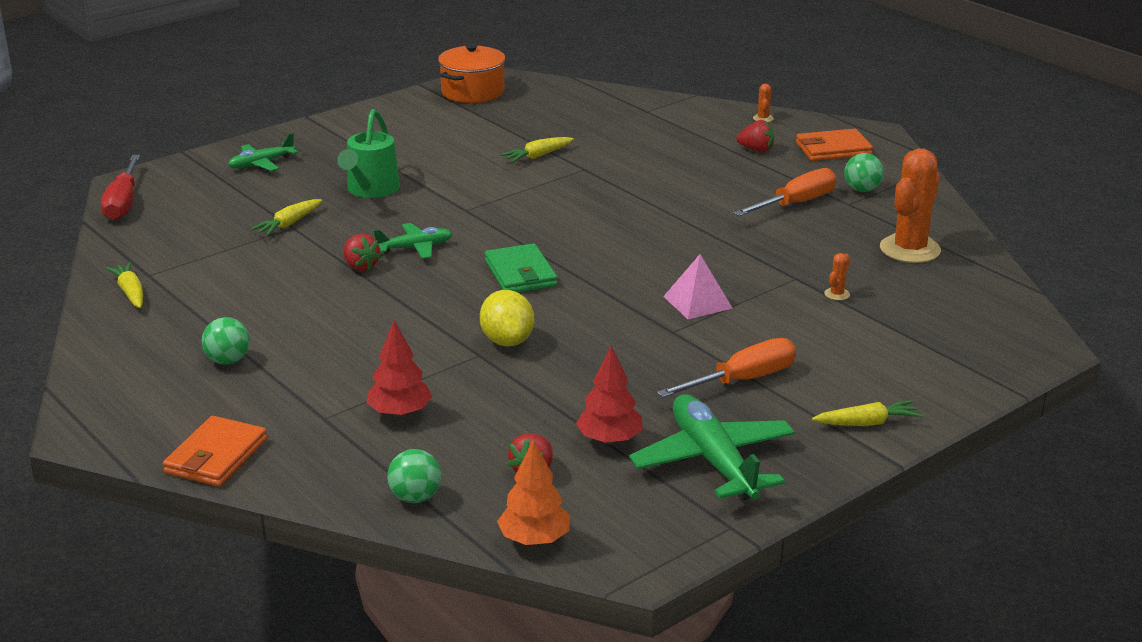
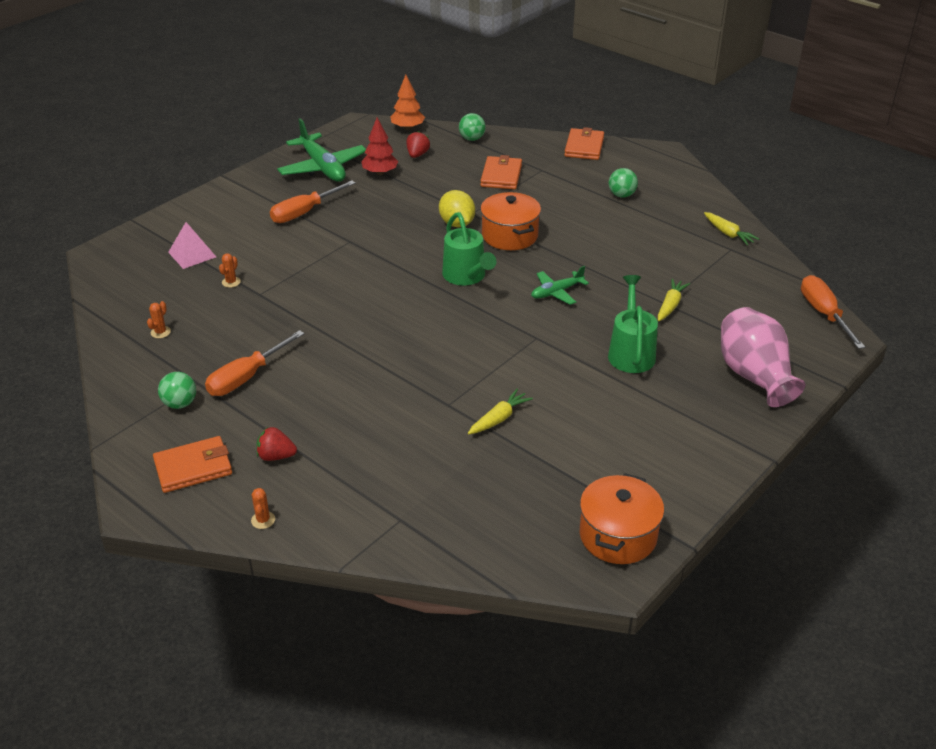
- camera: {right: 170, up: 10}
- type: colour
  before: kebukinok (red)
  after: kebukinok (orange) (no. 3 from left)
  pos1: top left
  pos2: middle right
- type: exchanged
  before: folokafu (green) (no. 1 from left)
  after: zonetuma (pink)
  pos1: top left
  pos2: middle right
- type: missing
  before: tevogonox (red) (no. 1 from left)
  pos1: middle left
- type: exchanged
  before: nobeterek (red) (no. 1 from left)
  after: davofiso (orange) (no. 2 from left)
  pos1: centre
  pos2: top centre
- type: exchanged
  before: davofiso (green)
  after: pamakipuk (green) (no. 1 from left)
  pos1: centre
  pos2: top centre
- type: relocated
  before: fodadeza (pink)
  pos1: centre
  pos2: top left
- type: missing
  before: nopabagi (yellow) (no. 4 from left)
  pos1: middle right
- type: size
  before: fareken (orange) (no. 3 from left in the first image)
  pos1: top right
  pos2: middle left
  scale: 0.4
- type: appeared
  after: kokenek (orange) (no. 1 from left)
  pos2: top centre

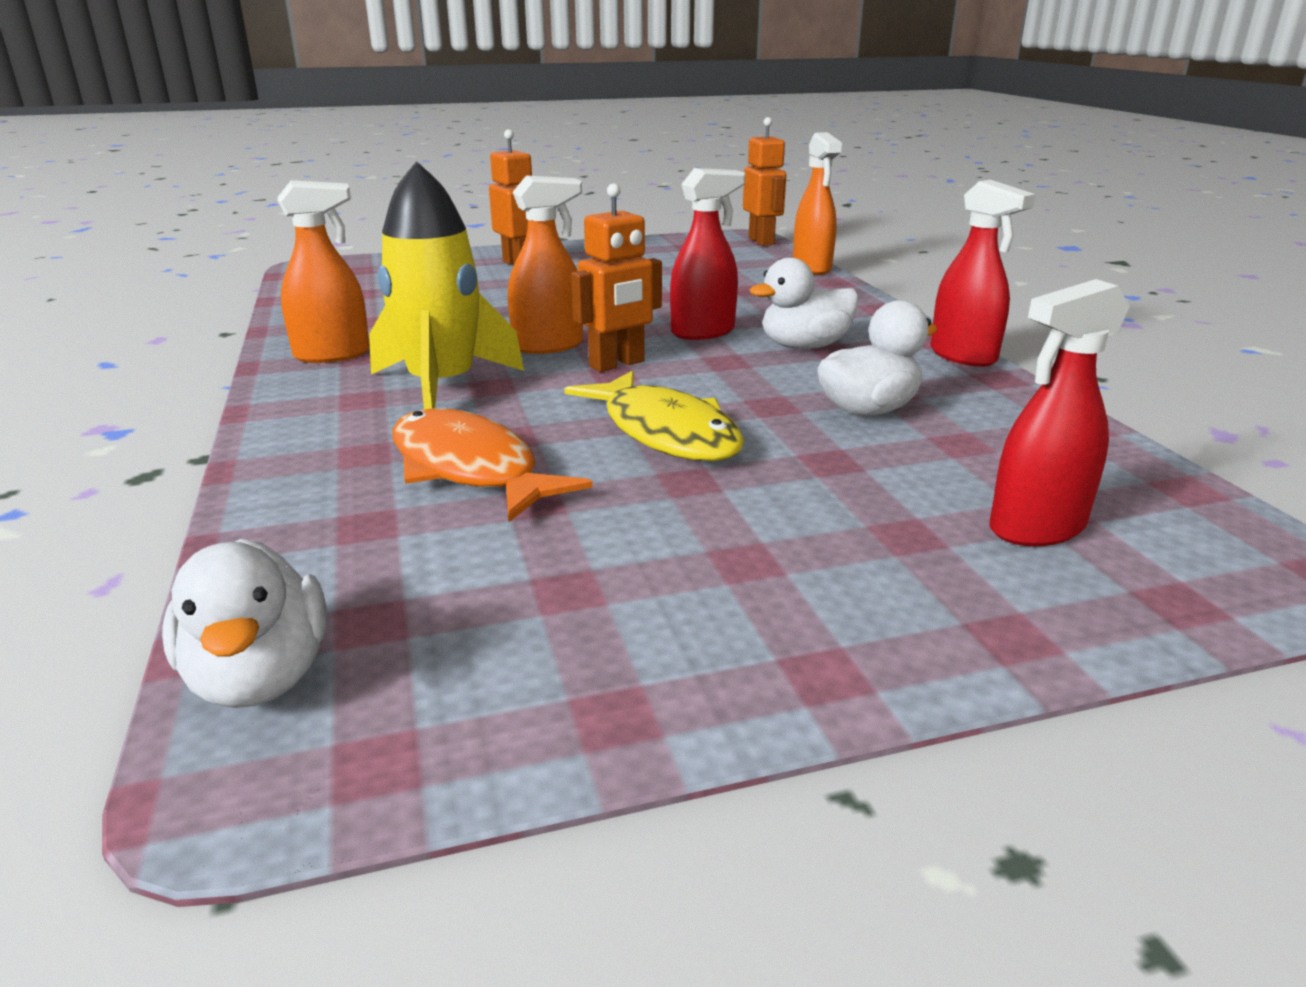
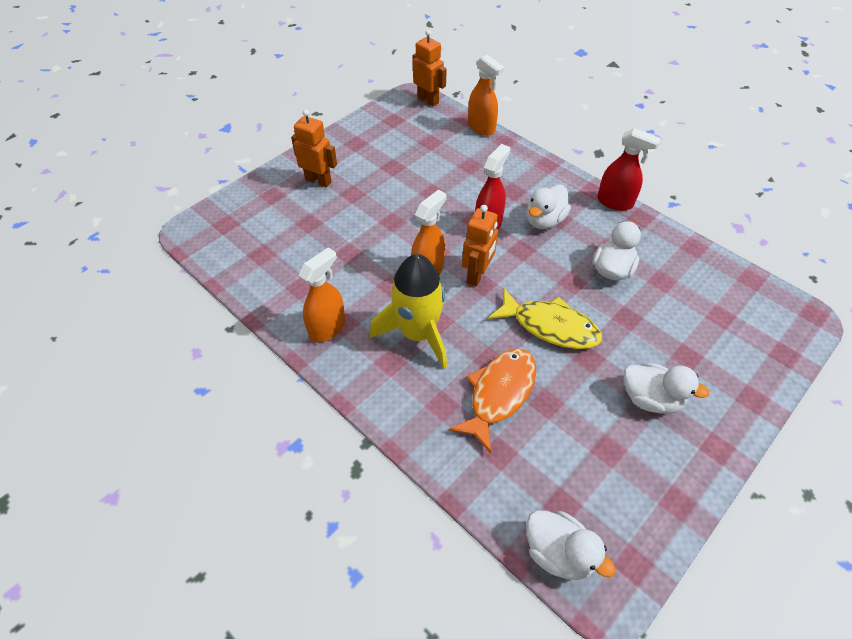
- camera: {right: -30, up: 25}
- type: spun
  before: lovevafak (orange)
  pos1: centre
  pos2: centre
  turn: 105
- type: missing
  before: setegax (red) (no. 3 from left)
  pos1: middle right
- type: appeared
  after: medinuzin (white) (no. 4 from left)
  pos2: middle right

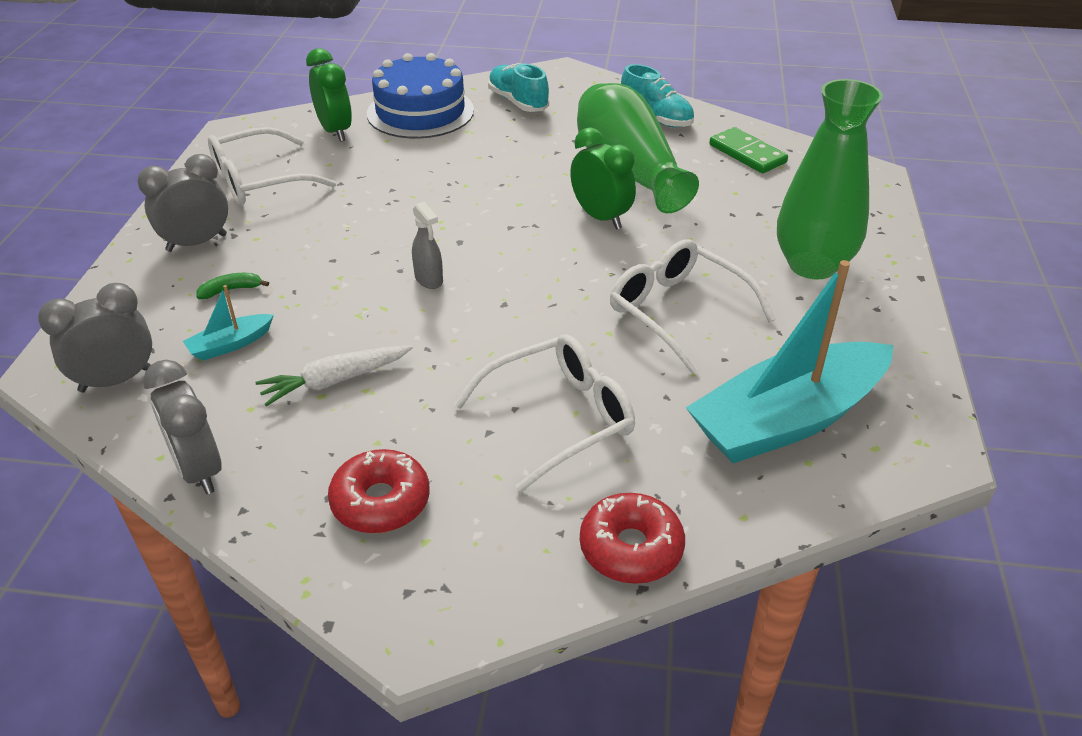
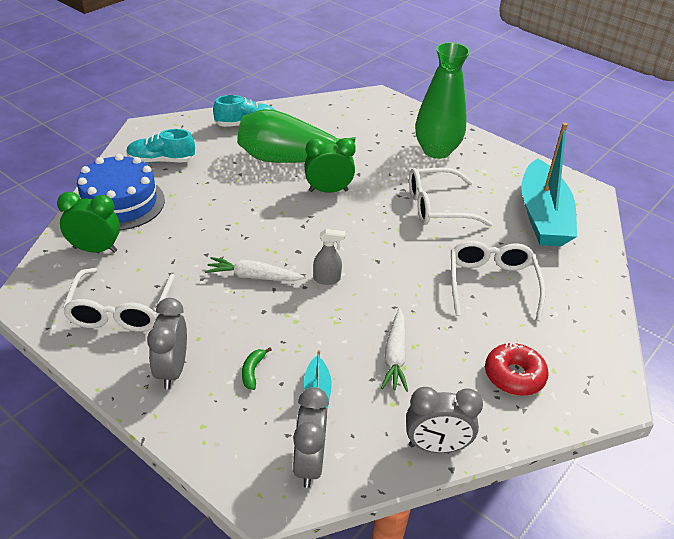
- camera: {right: -60, up: 0}
- type: missing
  before: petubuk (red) (no. 2 from left)
  pos1: bottom centre
- type: missing
  before: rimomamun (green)
  pos1: top right
- type: appeared
  after: nopabagi (white) (no. 1 from left)
  pos2: centre

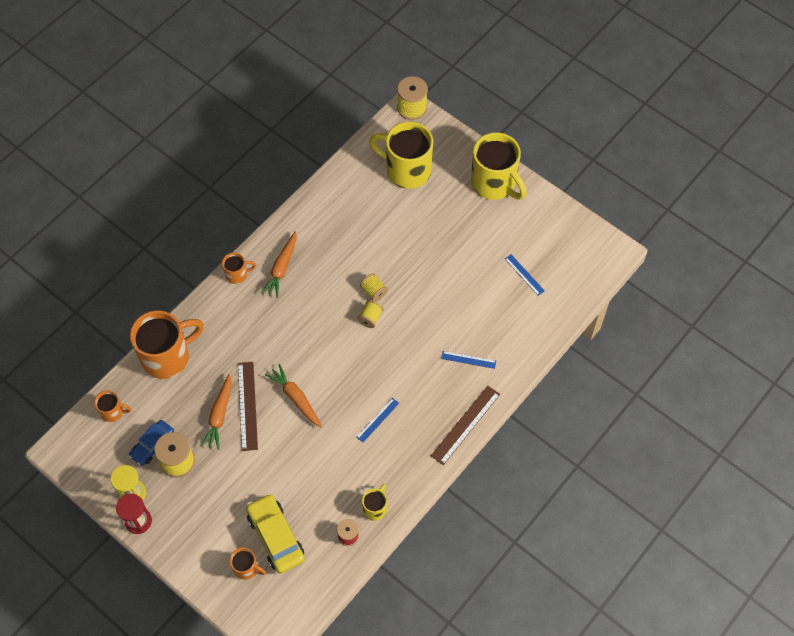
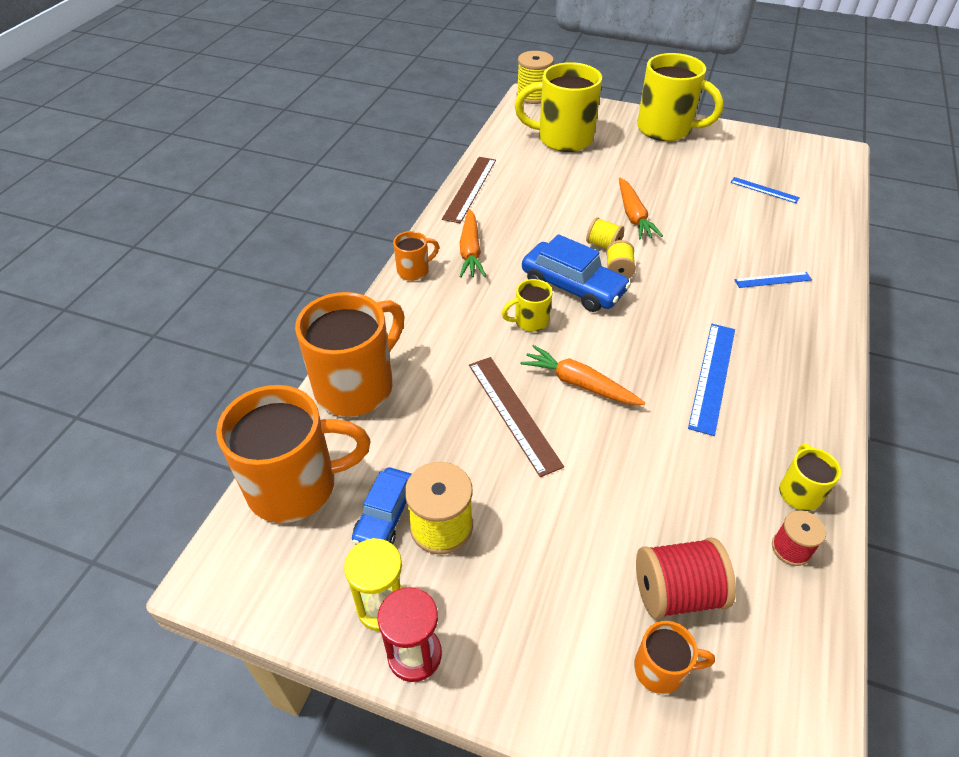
- camera: {right: -20, up: -15}
- type: size
  before: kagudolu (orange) (no. 1 from left)
  pos1: middle left
  pos2: middle left
  scale: 2.12
- type: relocated
  before: nopabagi (orange) (no. 1 from left in the first image)
  after: nopabagi (orange) (no. 3 from left)
  pos1: middle left
  pos2: top right
- type: exchanged
  before: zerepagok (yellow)
  after: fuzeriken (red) (no. 1 from left)
  pos1: bottom centre
  pos2: bottom right
- type: size
  before: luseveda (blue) (no. 1 from left)
  pos1: centre
  pos2: middle right
  scale: 1.72
- type: relocated
  before: luseveda (brown) (no. 2 from left in the first image)
  after: luseveda (brown) (no. 1 from left)
  pos1: bottom centre
  pos2: top centre
- type: appeared
  after: kagudolu (yellow) (no. 1 from left)
  pos2: centre
- type: appeared
  after: zerepagok (blue) (no. 2 from left)
  pos2: centre

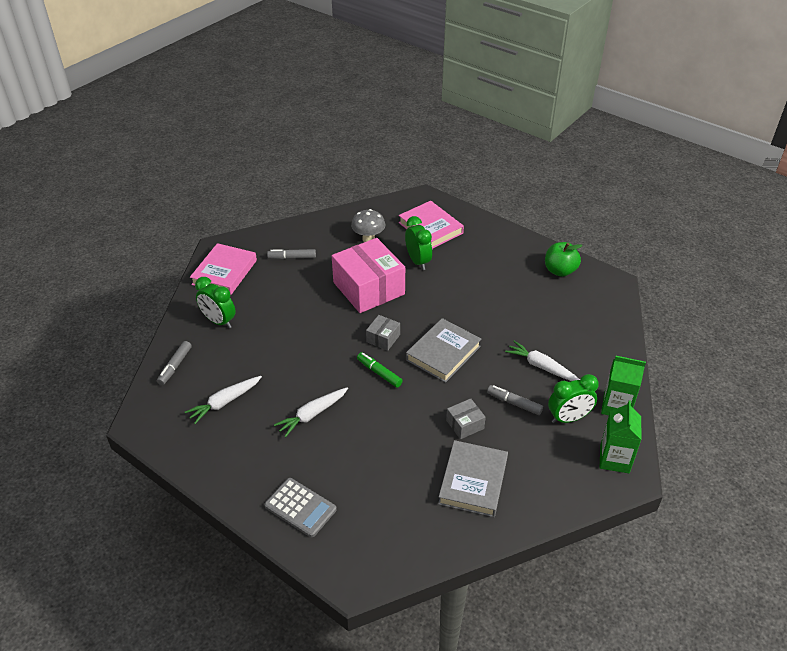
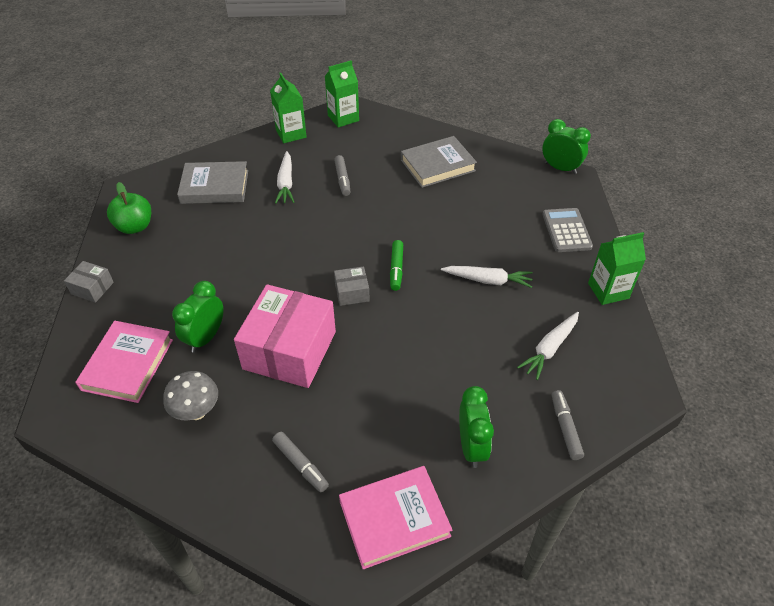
- camera: {right: -130, up: 5}
- type: spun
  before: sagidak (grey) (no. 1 from left in the first image)
  pos1: middle left
  pos2: bottom right
  turn: -75
- type: spun
  before: nopabagi (white) (no. 1 from left in the first image)
  pos1: middle left
  pos2: middle right
  turn: 120
- type: relocated
  before: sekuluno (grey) (no. 1 from left)
  pos1: centre
  pos2: top left
- type: relocated
  before: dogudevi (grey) (no. 2 from left in the first image)
  after: dogudevi (grey) (no. 1 from left)
  pos1: centre
  pos2: middle left
- type: relocated
  before: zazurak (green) (no. 3 from left)
  pos1: middle right
  pos2: top right
- type: appeared
  after: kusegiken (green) (no. 3 from left)
  pos2: middle right

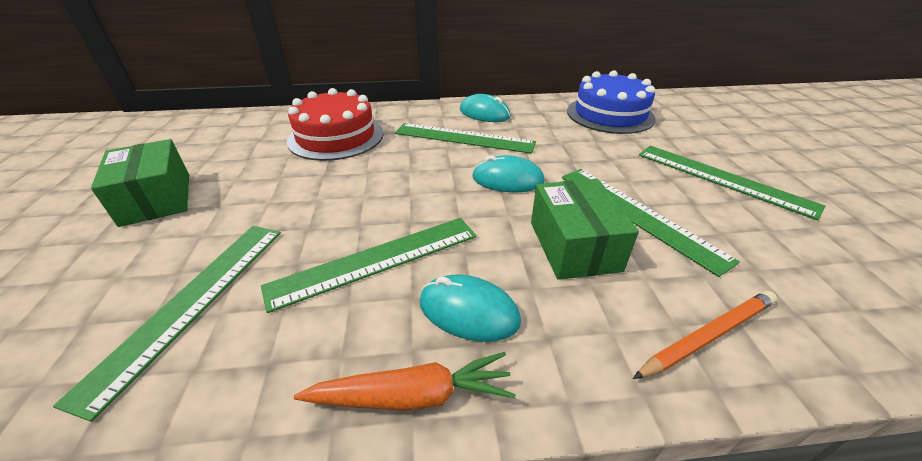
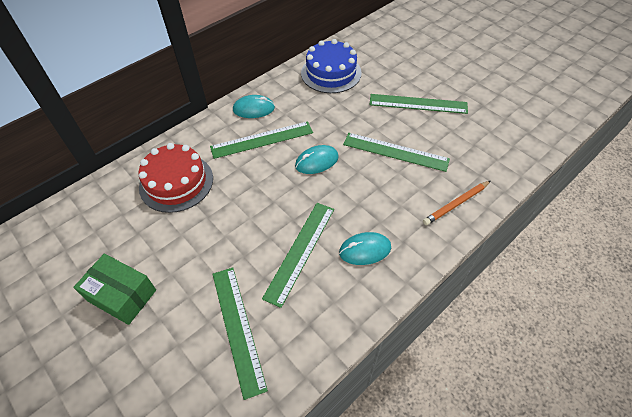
- camera: {right: -35, up: 15}
- type: missing
  before: nopabagi (orange)
  pos1: bottom centre
- type: missing
  before: dogudevi (green) (no. 2 from left)
  pos1: centre
- type: spun
  before: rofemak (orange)
  pos1: bottom right
  pos2: middle right
  turn: -150

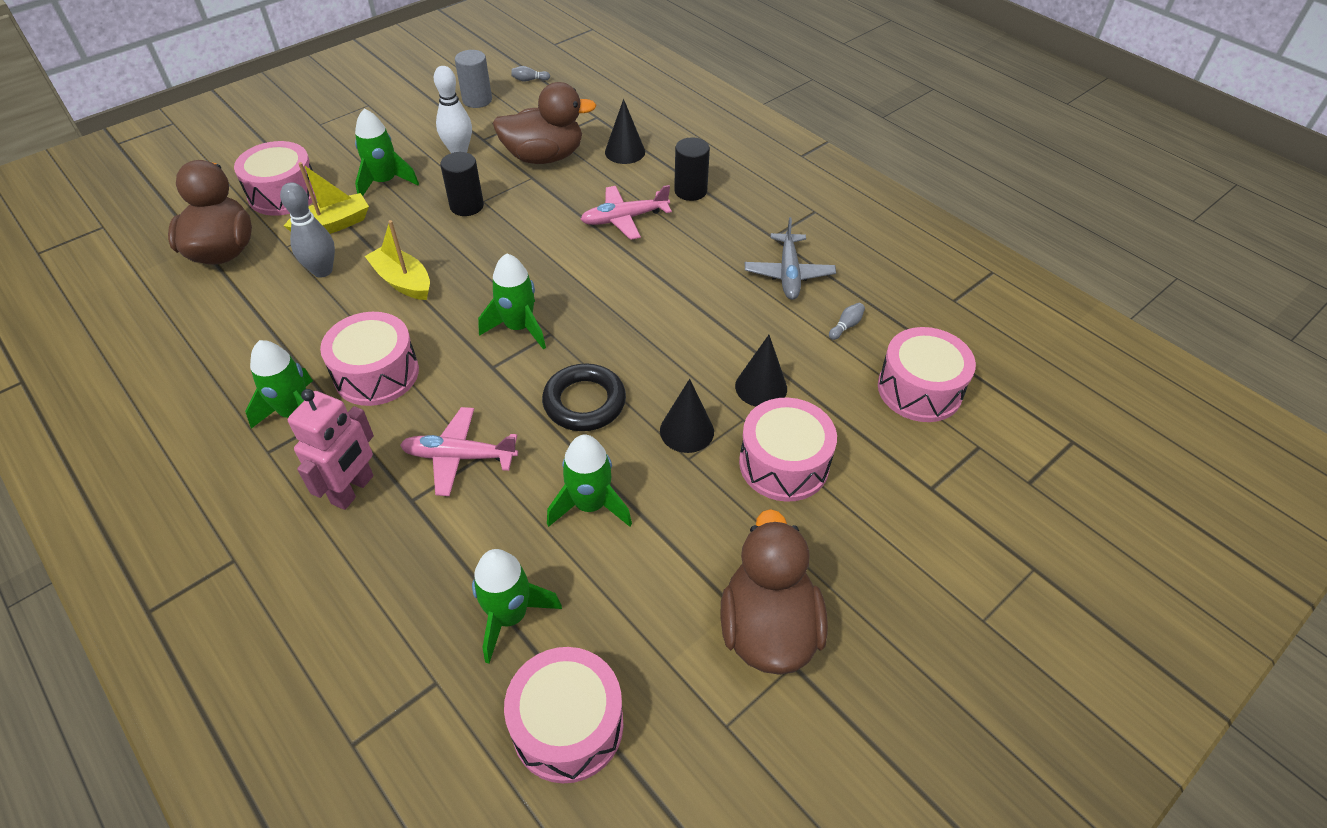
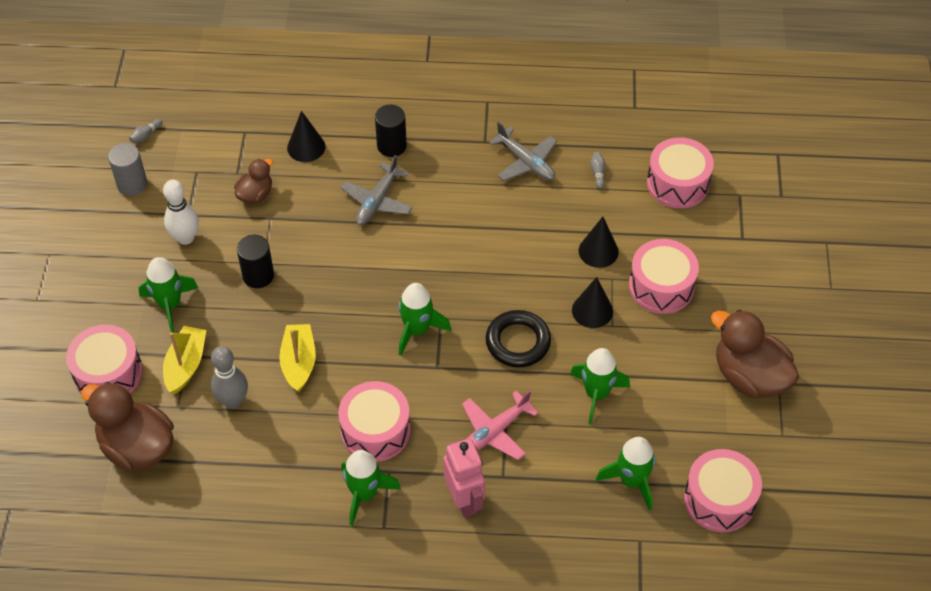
- camera: {right: -45, up: 5}
- type: spun
  before: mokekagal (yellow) (no. 2 from left)
  pos1: top left
  pos2: middle left
  turn: 90
- type: size
  before: medinuzin (brown) (no. 2 from left)
  pos1: top centre
  pos2: top left
  scale: 0.54
- type: colour
  before: folokafu (pink) (no. 2 from left)
  after: folokafu (grey) (no. 1 from left)
  pos1: top centre
  pos2: top centre

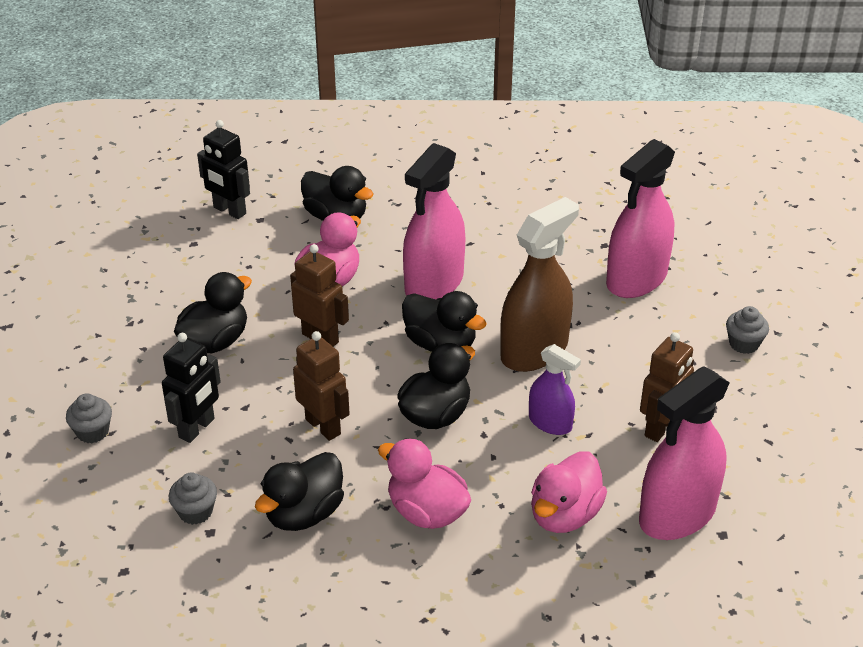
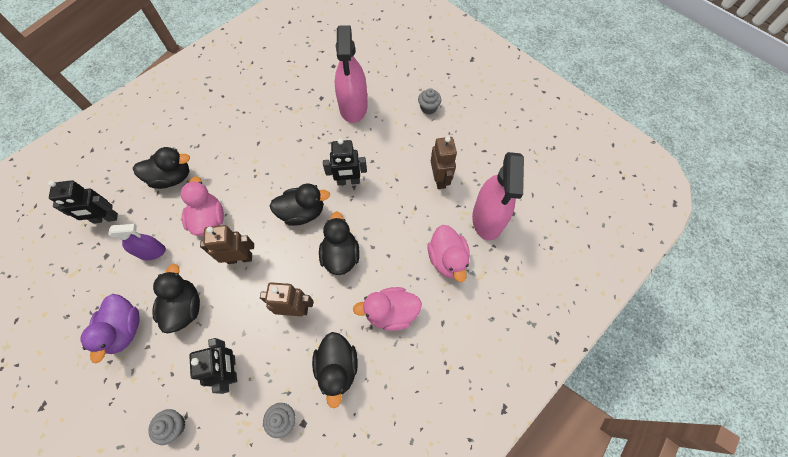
- camera: {right: -45, up: 25}
- type: missing
  before: setegax (pink) (no. 1 from left)
  pos1: centre
- type: exchanged
  before: setegax (brown)
  after: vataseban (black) (no. 3 from left)
  pos1: centre
  pos2: centre
- type: relocated
  before: setegax (purple)
  pos1: centre
  pos2: middle left
- type: appeared
  after: medinuzin (purple)
  pos2: bottom left

